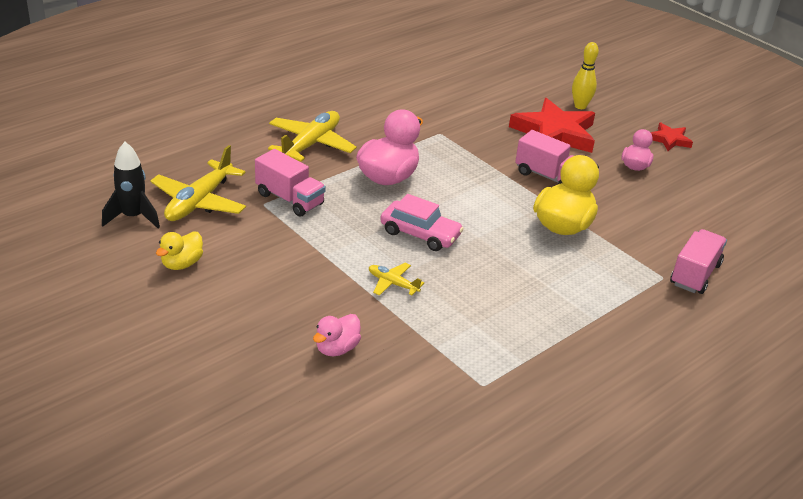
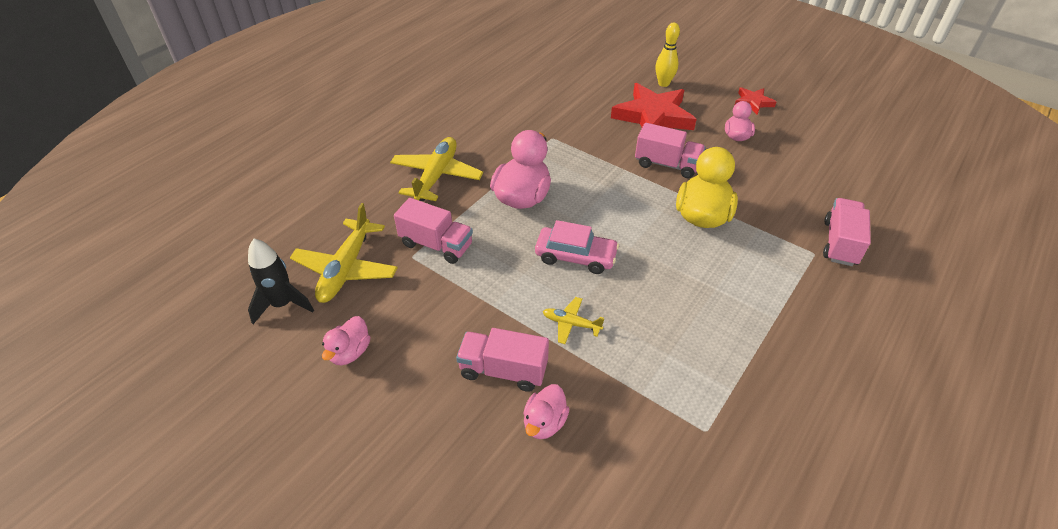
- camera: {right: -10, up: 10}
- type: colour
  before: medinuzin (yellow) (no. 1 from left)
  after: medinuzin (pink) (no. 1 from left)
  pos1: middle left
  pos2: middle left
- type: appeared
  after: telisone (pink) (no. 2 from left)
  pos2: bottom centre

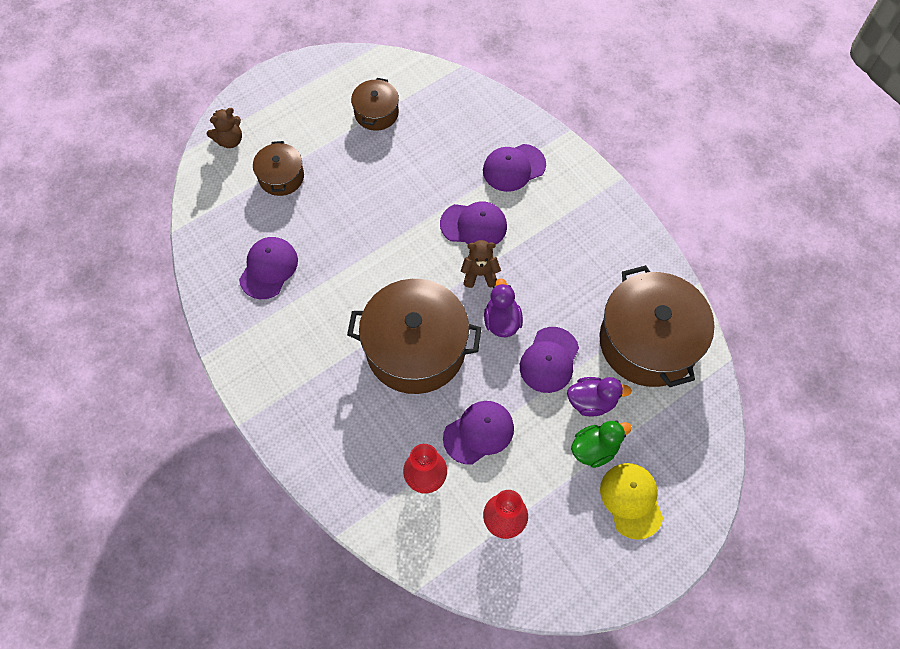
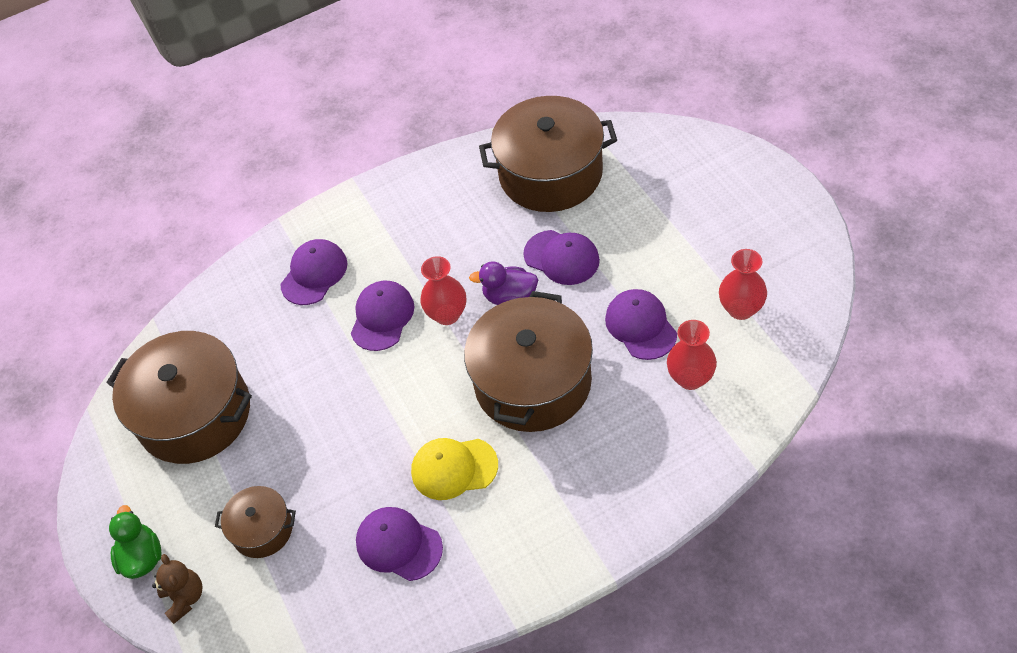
- camera: {right: -75, up: -10}
- type: size
  before: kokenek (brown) (no. 2 from left in the first image)
  pos1: top centre
  pos2: middle left
  scale: 1.99
- type: exchanged
  before: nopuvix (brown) (no. 2 from left)
  after: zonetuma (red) (no. 1 from left)
  pos1: centre
  pos2: centre
- type: spun
  before: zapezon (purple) (no. 4 from left in the first image)
  pos1: top centre
  pos2: middle left
  turn: -135
- type: missing
  before: medinuzin (purple) (no. 2 from left)
  pos1: centre
- type: relocated
  before: medinuzin (green)
  pos1: bottom right
  pos2: bottom left
- type: relocated
  before: zapezon (yellow)
  pos1: bottom right
  pos2: bottom centre

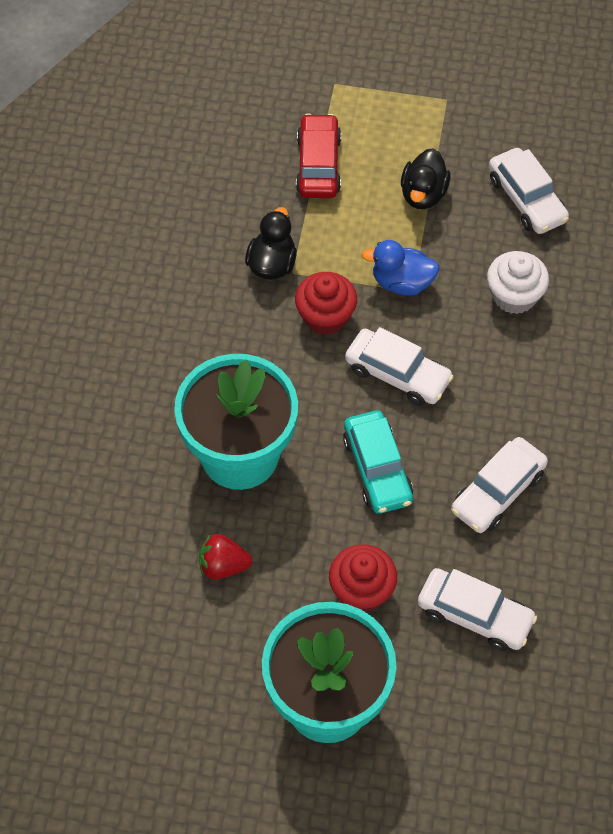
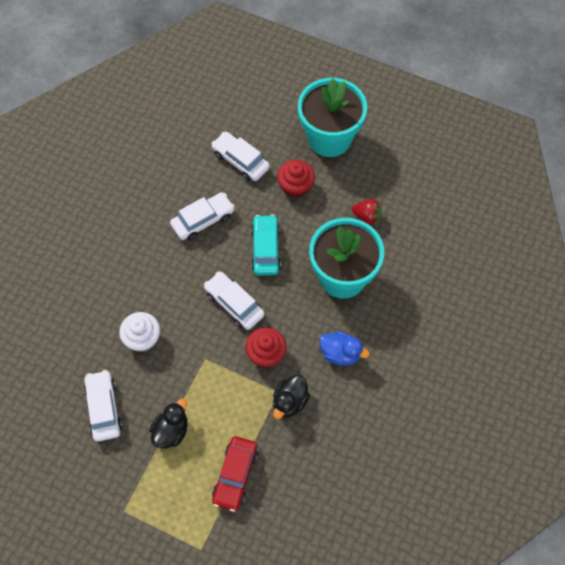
- camera: {right: -165, up: 5}
- type: relocated
  before: medinuzin (blue)
  pos1: top centre
  pos2: centre

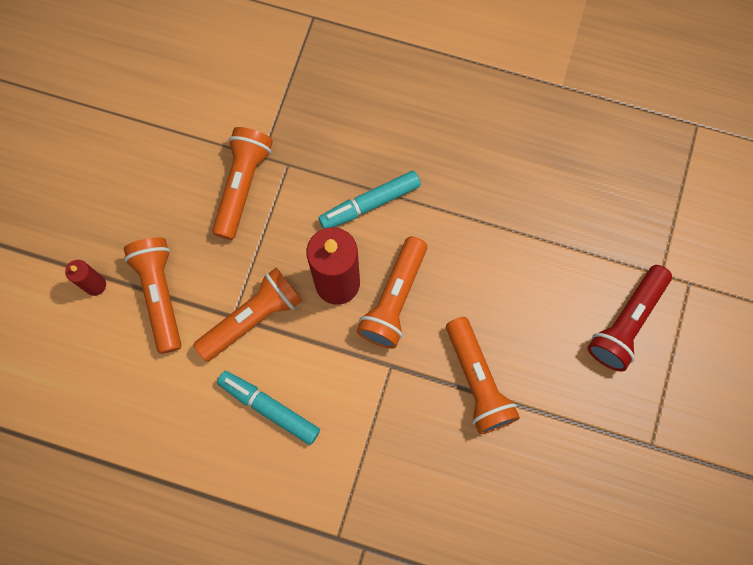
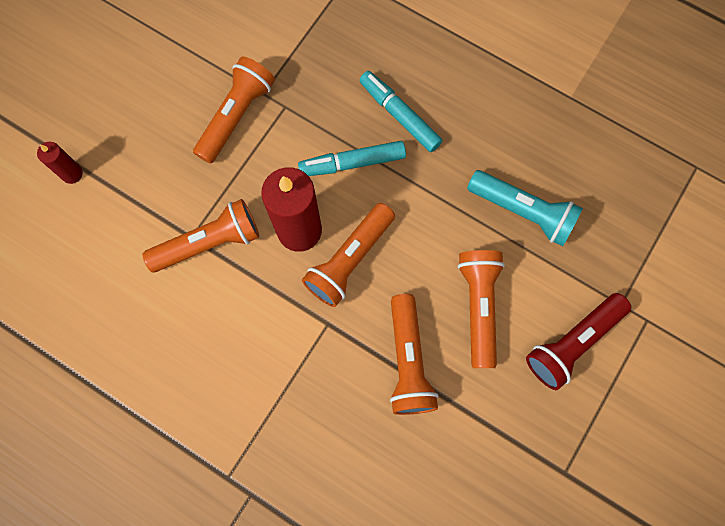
- camera: {right: 15, up: 0}
- type: relocated
  before: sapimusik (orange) (no. 1 from left in the first image)
  after: sapimusik (orange) (no. 5 from left)
  pos1: middle left
  pos2: centre
- type: relocated
  before: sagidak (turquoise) (no. 1 from left in the first image)
  after: sagidak (turquoise) (no. 2 from left)
  pos1: bottom centre
  pos2: top centre
- type: appeared
  after: sapimusik (turquoise)
  pos2: middle right

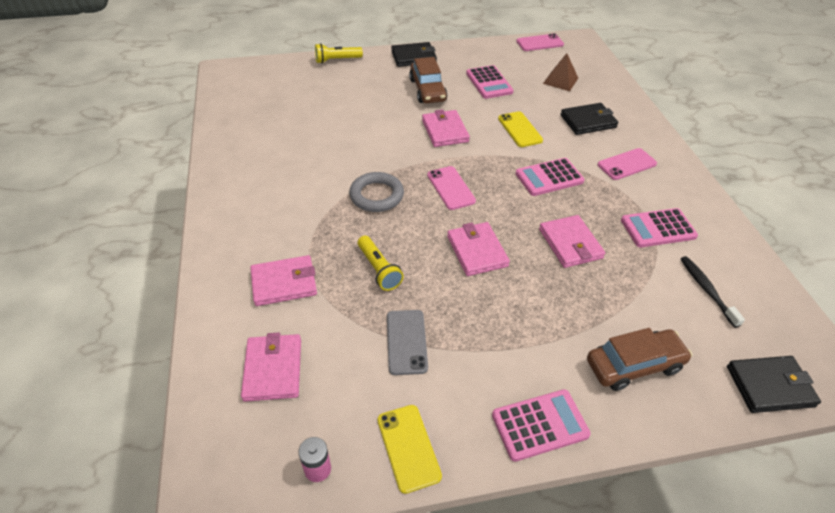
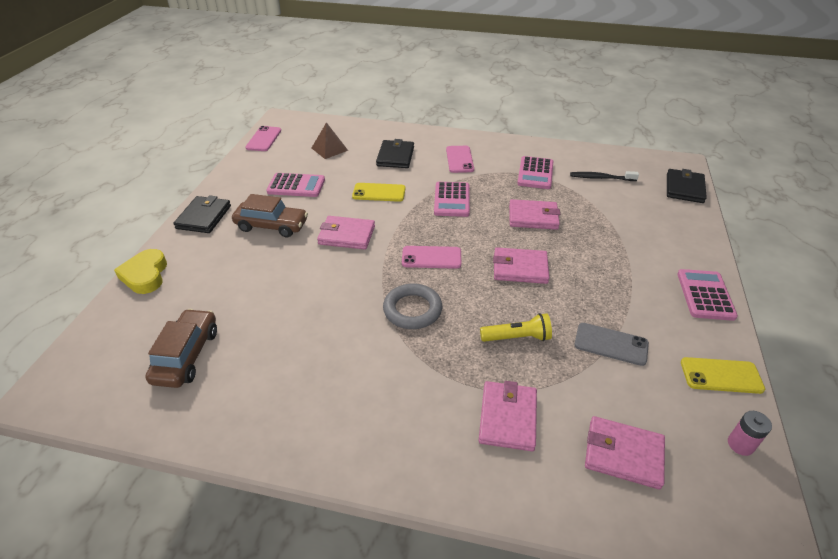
- camera: {right: -65, up: -5}
- type: exchanged
  before: sapimusik (yellow) (no. 1 from left)
  after: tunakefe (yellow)
  pos1: top centre
  pos2: middle left
- type: relocated
  before: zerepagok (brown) (no. 2 from left in the first image)
  after: zerepagok (brown) (no. 1 from left)
  pos1: bottom right
  pos2: middle left

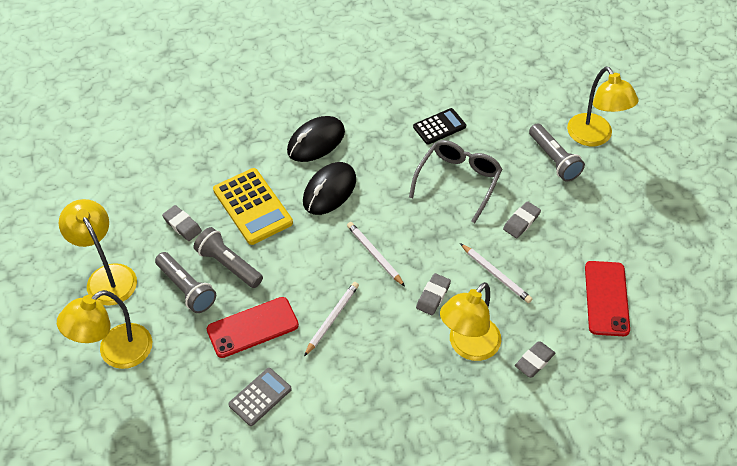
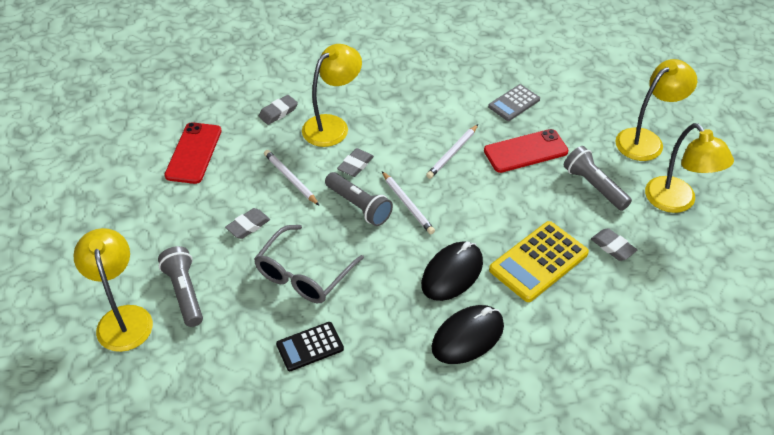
- camera: {right: -175, up: -5}
- type: relocated
  before: sapimusik (grey) (no. 2 from left)
  pos1: middle left
  pos2: centre
- type: spun
  before: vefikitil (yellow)
  pos1: centre
  pos2: middle right
  turn: -105

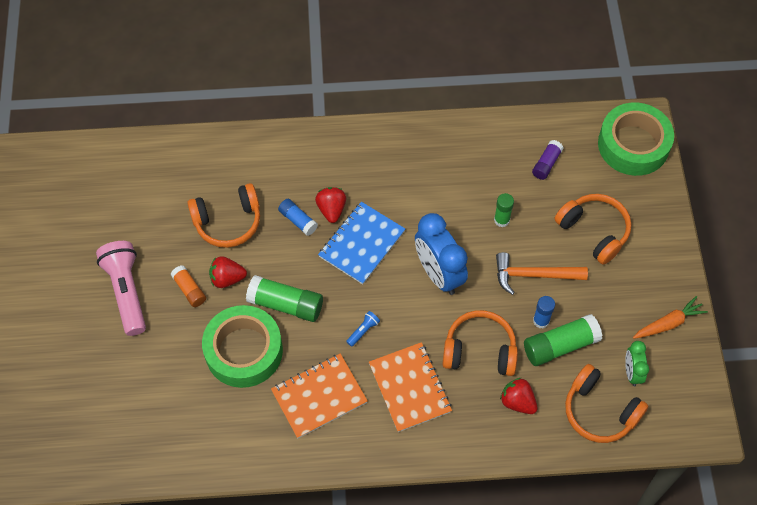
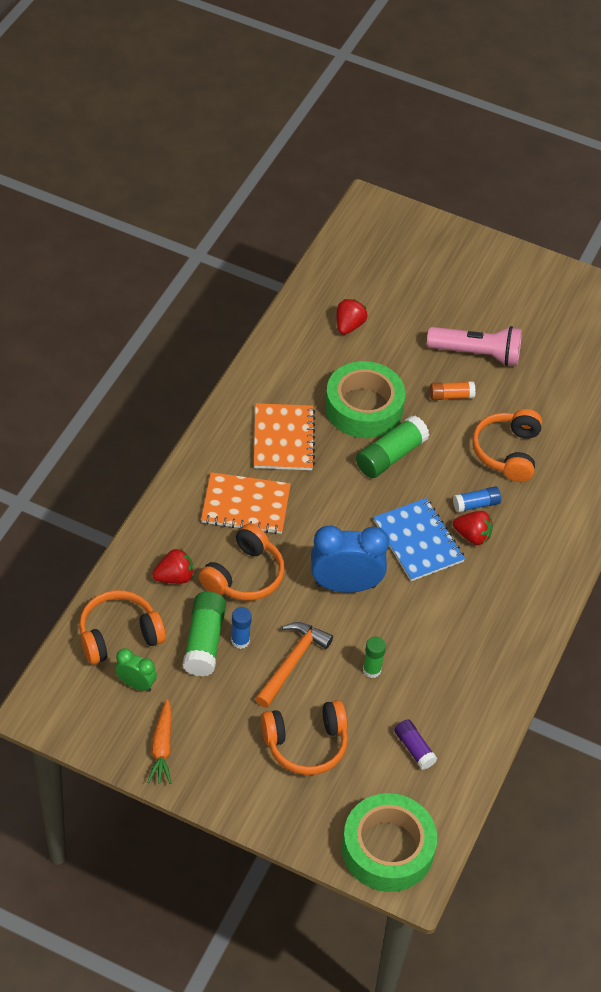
- camera: {right: 115, up: -10}
- type: relocated
  before: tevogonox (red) (no. 1 from left in the first image)
  after: tevogonox (red) (no. 2 from left)
  pos1: middle left
  pos2: top centre
- type: missing
  before: sapimusik (blue)
  pos1: centre

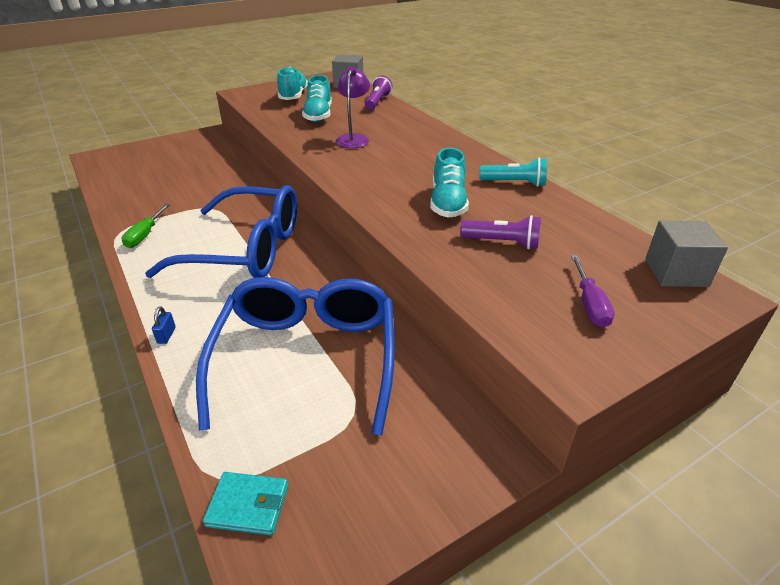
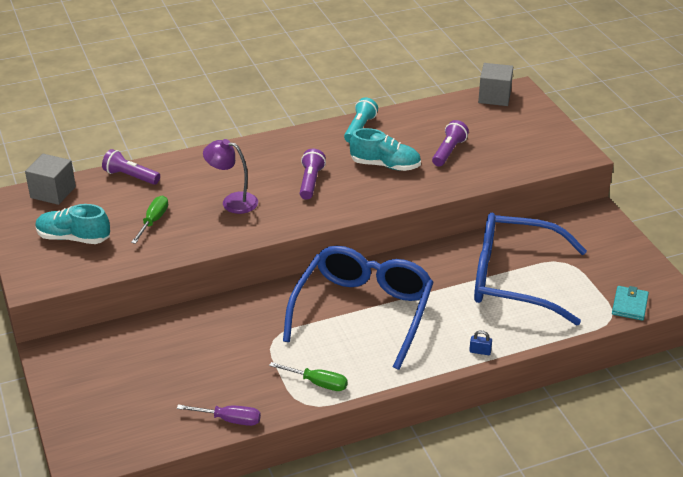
- camera: {right: -80, up: 0}
- type: exchanged
  before: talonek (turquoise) (no. 2 from left)
  after: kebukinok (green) (no. 1 from left)
  pos1: top centre
  pos2: middle left
- type: relocated
  before: kebukinok (purple)
  pos1: middle right
  pos2: bottom left
- type: appeared
  after: sapimusik (purple) (no. 2 from left)
  pos2: centre

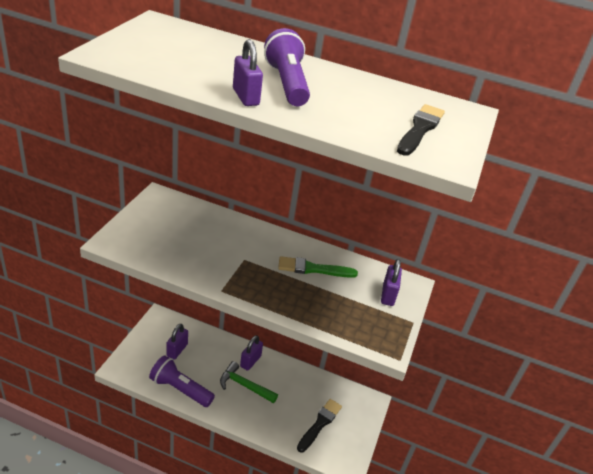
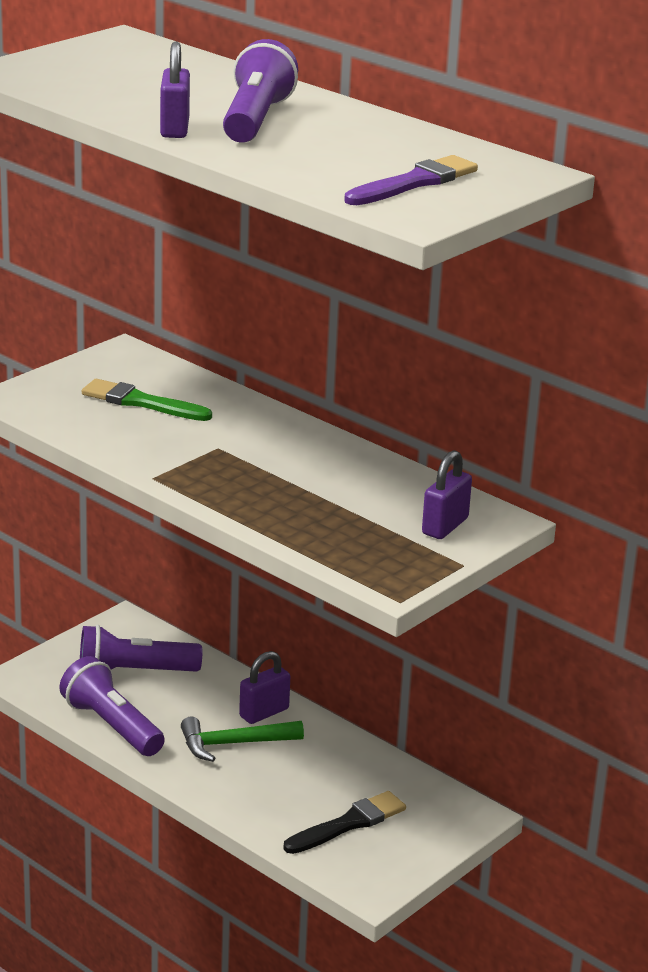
- camera: {right: 25, up: -10}
- type: exchanged
  before: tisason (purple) (no. 1 from left)
  after: sapimusik (purple) (no. 2 from left)
  pos1: bottom left
  pos2: bottom left
- type: spun
  before: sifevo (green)
  pos1: bottom centre
  pos2: bottom centre
  turn: -60
- type: relocated
  before: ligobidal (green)
  pos1: centre
  pos2: middle left
- type: colour
  before: ligobidal (black) (no. 2 from left)
  after: ligobidal (purple)
  pos1: top right
  pos2: top centre

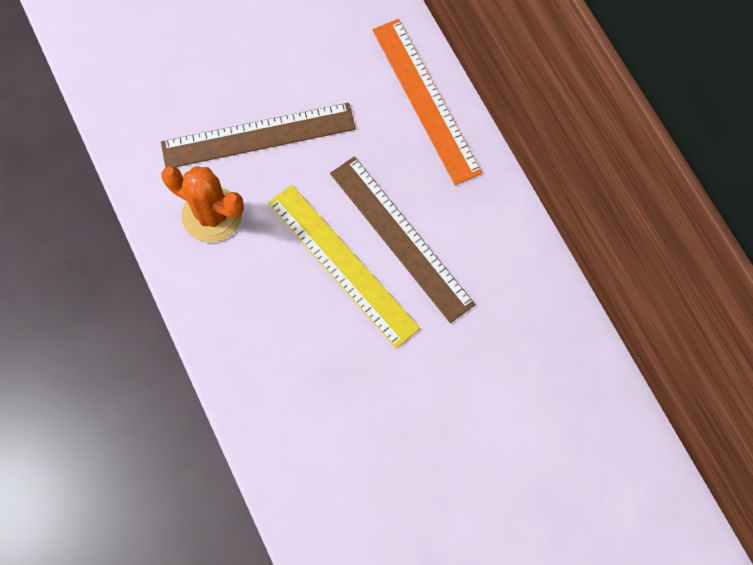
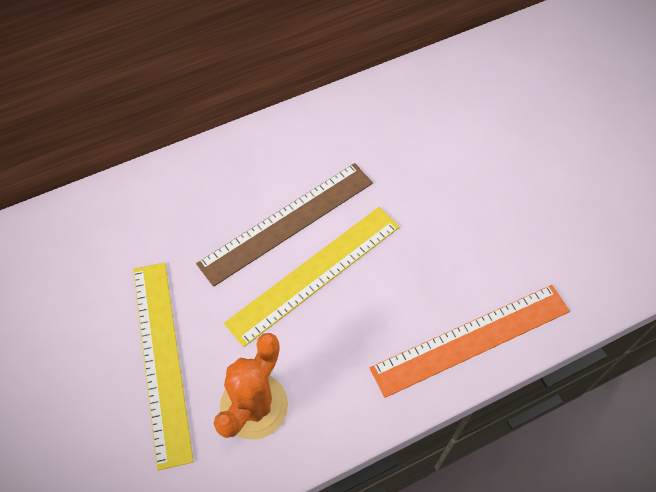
- camera: {right: -90, up: -10}
- type: colour
  before: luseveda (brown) (no. 1 from left)
  after: luseveda (yellow) (no. 1 from left)
  pos1: top centre
  pos2: bottom left
- type: relocated
  before: luseveda (orange)
  pos1: top centre
  pos2: bottom right

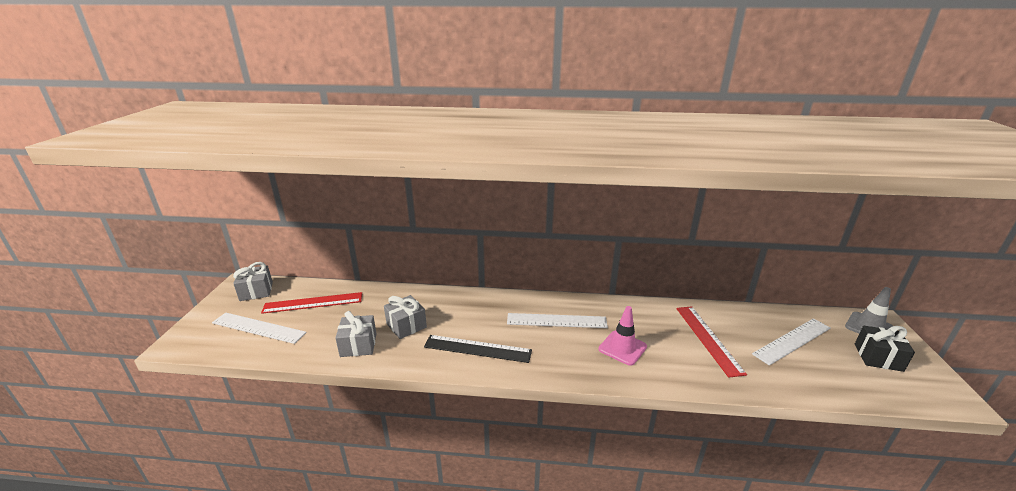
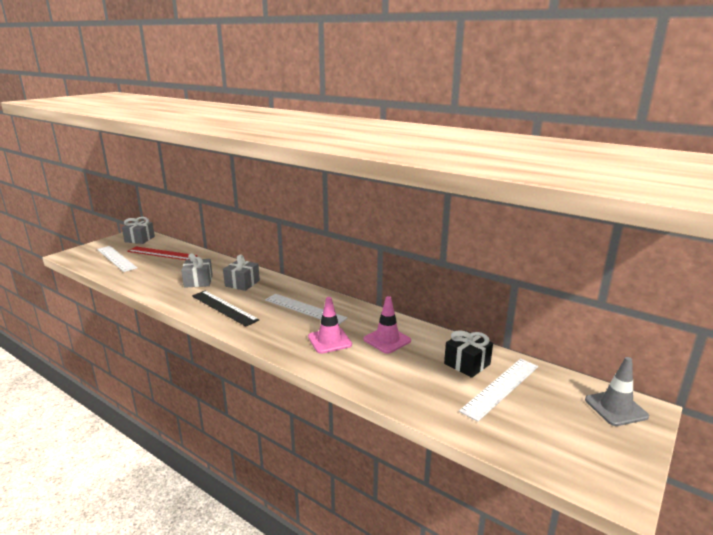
- camera: {right: 30, up: -5}
- type: relocated
  before: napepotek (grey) (no. 2 from left in the first image)
  after: napepotek (grey) (no. 3 from left)
  pos1: bottom centre
  pos2: centre
- type: missing
  before: luseveda (red) (no. 2 from left)
  pos1: bottom right
- type: spun
  before: luseveda (white) (no. 3 from left)
  pos1: bottom right
  pos2: bottom right
  turn: -45
- type: relocated
  before: napepotek (black)
  pos1: bottom right
  pos2: centre
- type: appeared
  after: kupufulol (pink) (no. 2 from left)
  pos2: centre

